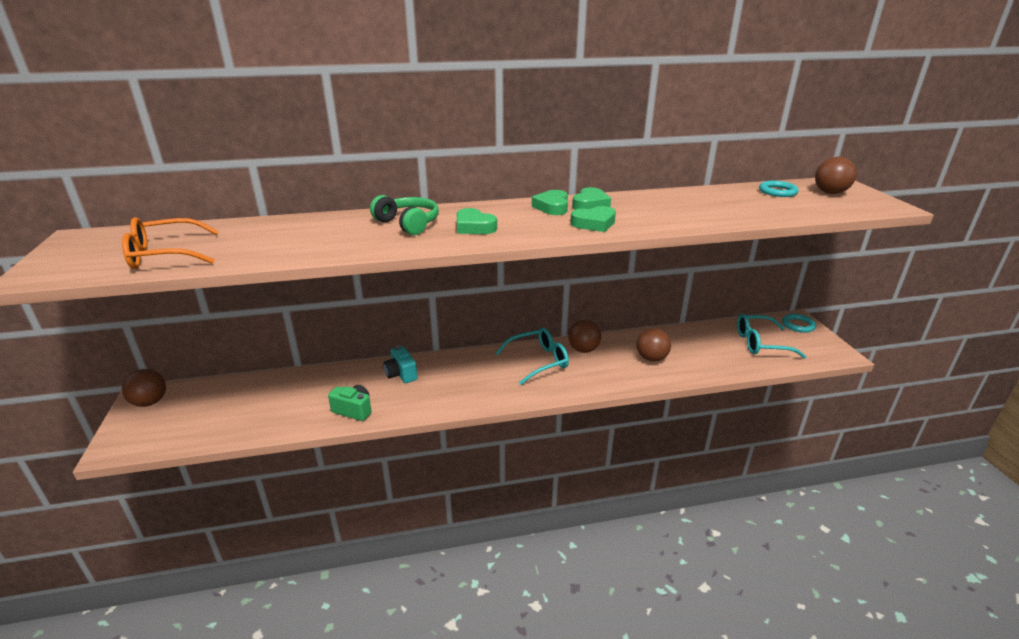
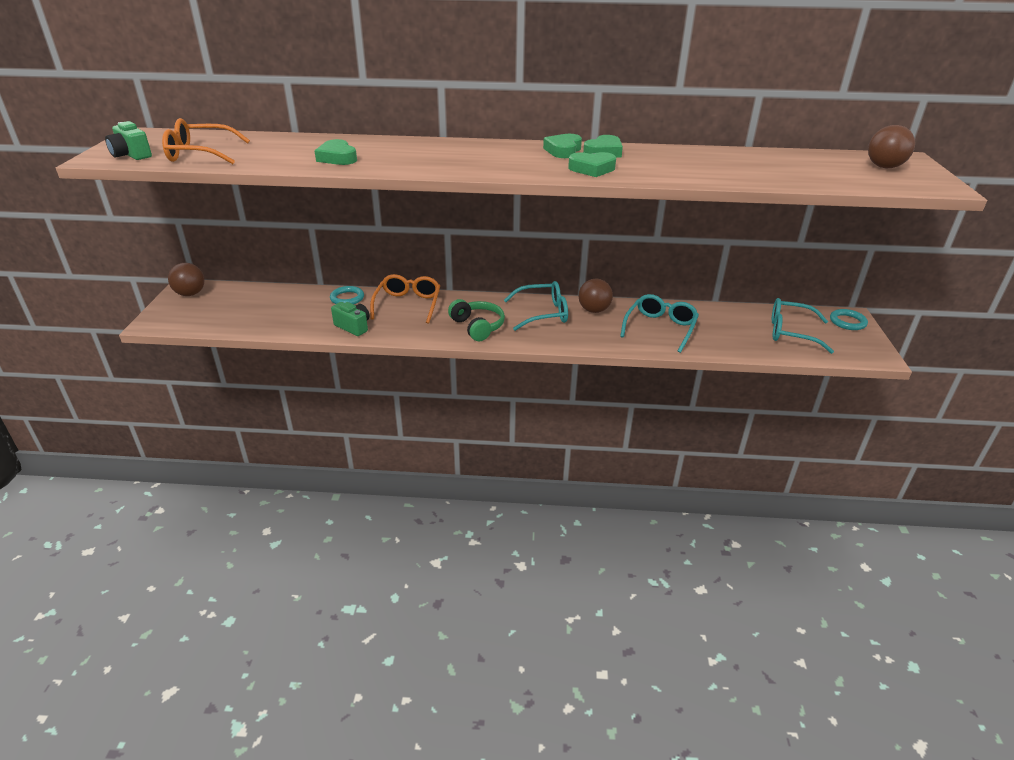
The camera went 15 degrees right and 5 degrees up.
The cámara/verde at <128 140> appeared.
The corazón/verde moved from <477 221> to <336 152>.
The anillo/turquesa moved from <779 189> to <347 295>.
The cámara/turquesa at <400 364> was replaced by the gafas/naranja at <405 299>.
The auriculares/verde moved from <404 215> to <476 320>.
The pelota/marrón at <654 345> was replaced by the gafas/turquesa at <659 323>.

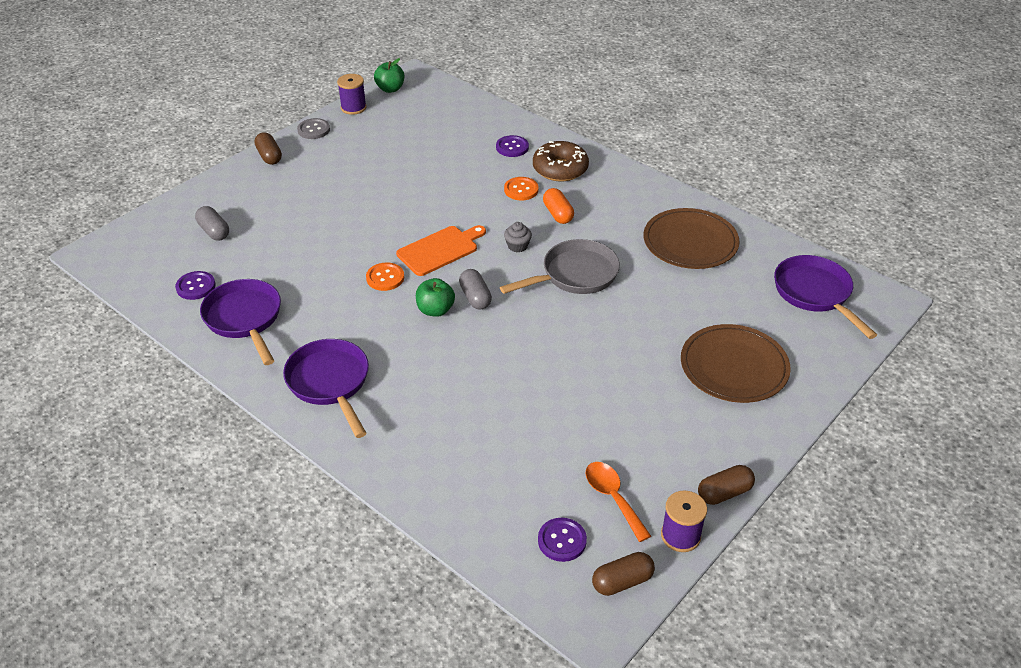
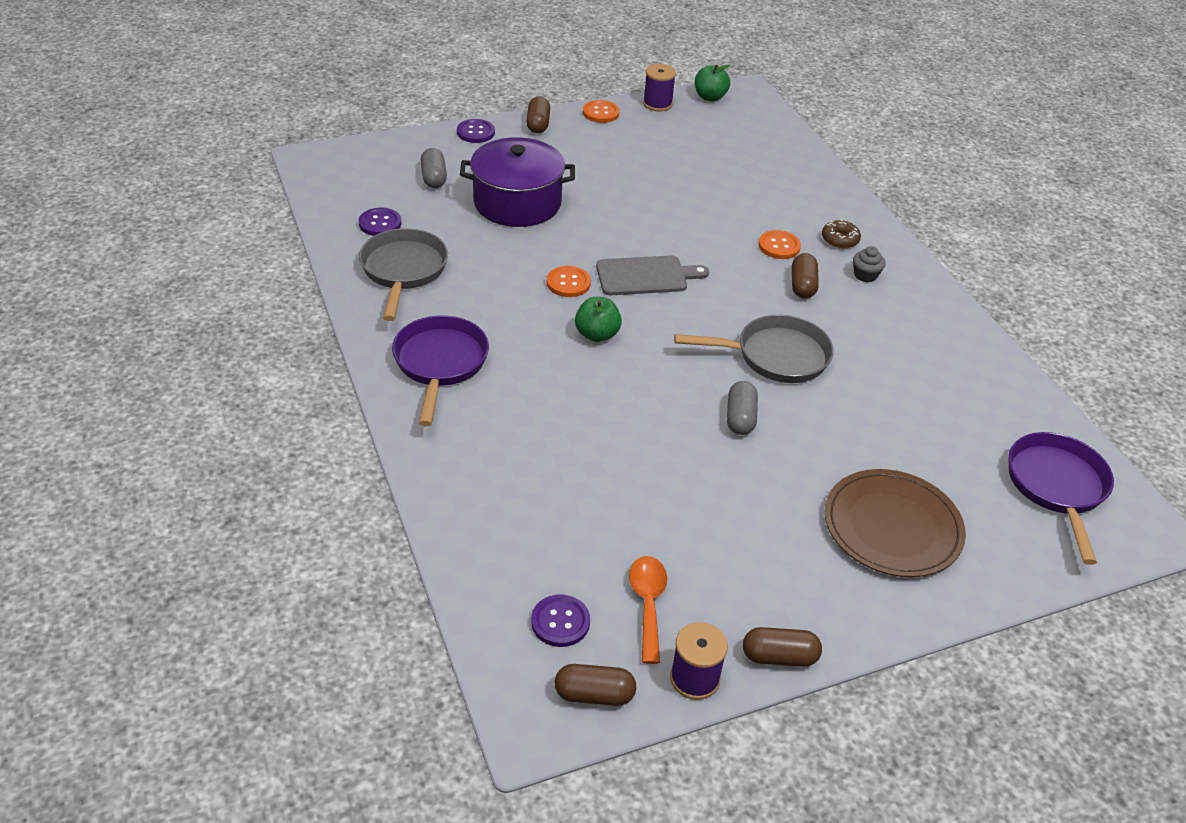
The camera went 25 degrees right and 0 degrees up.
The sartén/morado at <240 322> became the sartén/gris at <403 274>.
The botón/morado moved from <512 146> to <476 131>.
The olla/morado at <517 182> appeared.
The botón/gris at <313 128> became the botón/naranja at <601 111>.
The tabla de cortar/naranja at <441 250> became the tabla de cortar/gris at <652 275>.
The cápsula/gris moved from <475 289> to <742 408>.
The cápsula/naranja at <558 206> became the cápsula/marrón at <805 276>.
The rosquilla/marrón at <561 161> changed to 0.56 times the size.
The magdalena/gris moved from <518 237> to <869 264>.
The plato/marrón at <691 238> disappeared.

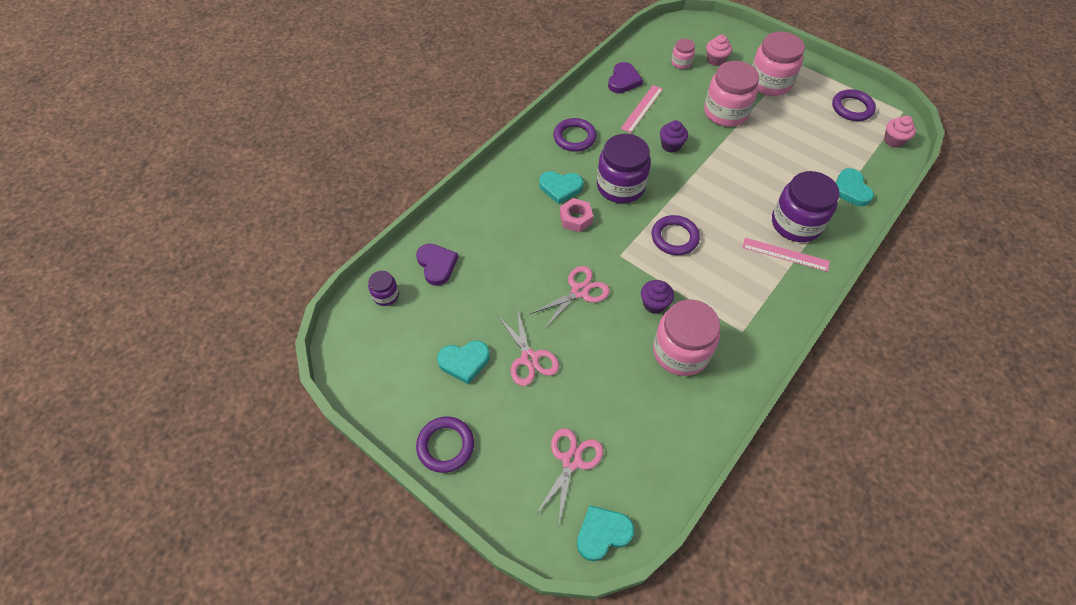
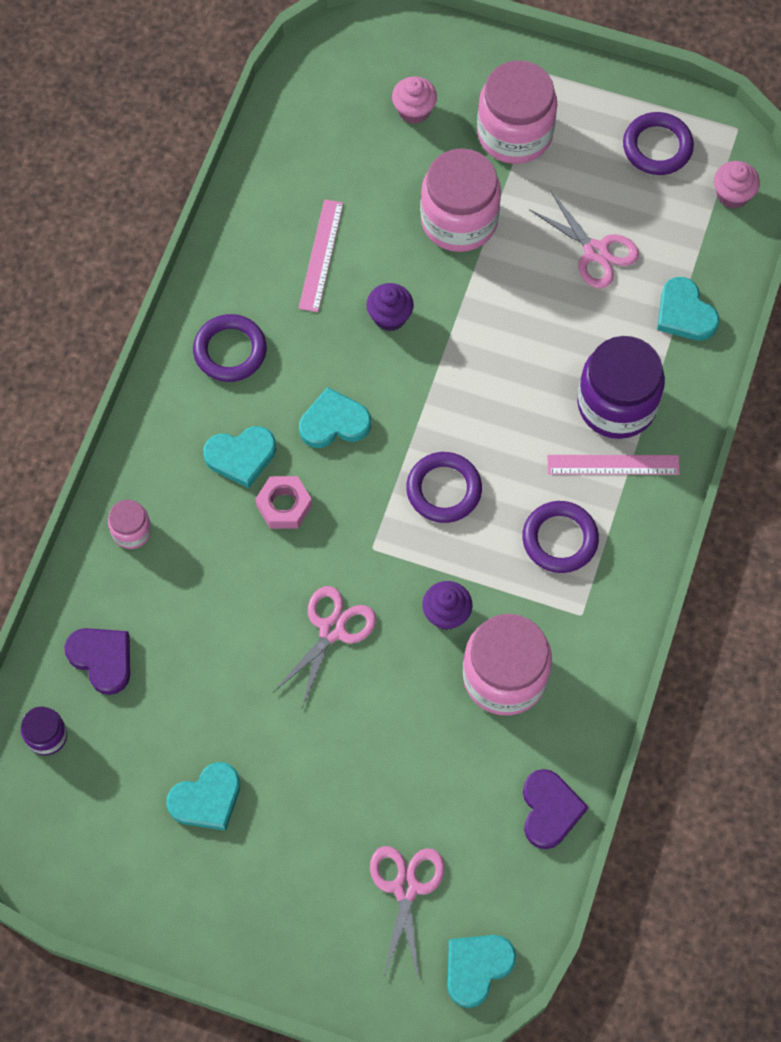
The camera went 20 degrees left and 10 degrees up.
The tarro/rosa moved from <683 54> to <130 524>.
The tarro/morado at <624 168> was replaced by the corazón/turquesa at <335 417>.
The anillo/morado moved from <445 445> to <560 537>.
The corazón/morado moved from <625 77> to <555 809>.
The tijeras/rosa moved from <528 347> to <584 239>.

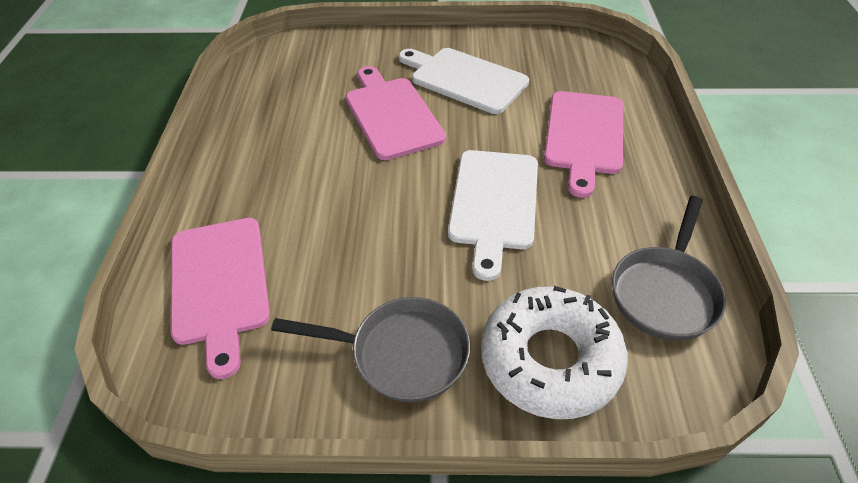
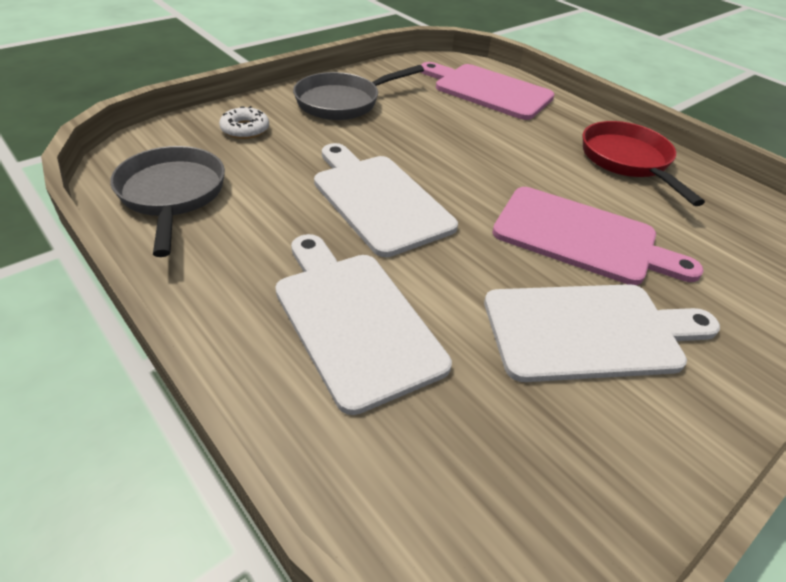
The camera went 135 degrees right and 5 degrees down.
The rosquilla/blanco at <554 352> changed to 0.44 times the size.
The tabla de cortar/rosa at <583 144> became the tabla de cortar/blanco at <363 324>.
The sartén/rojo at <644 163> appeared.

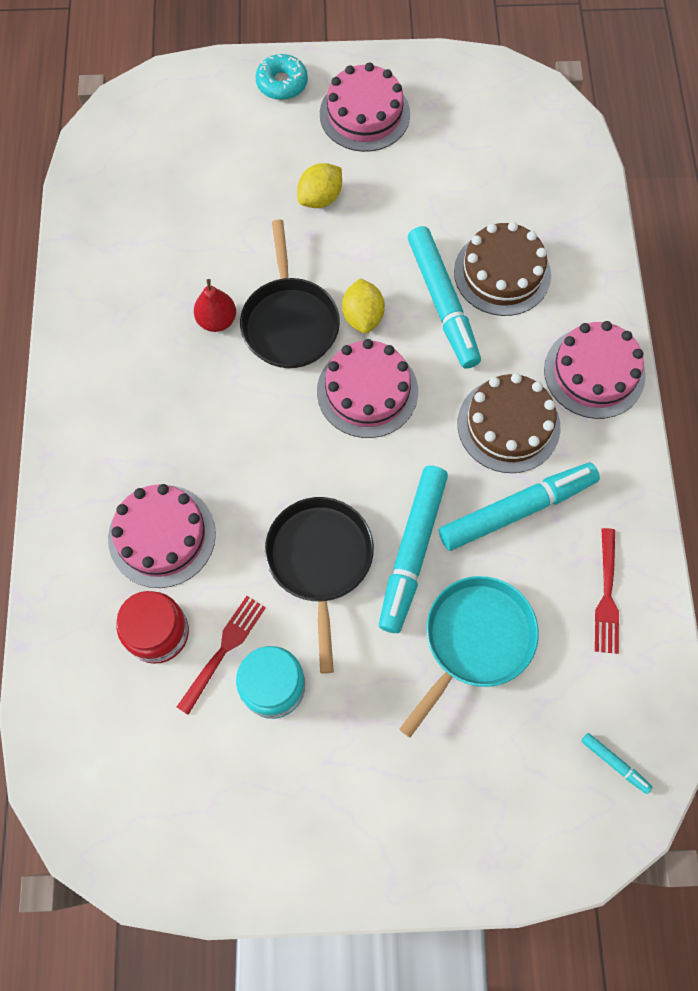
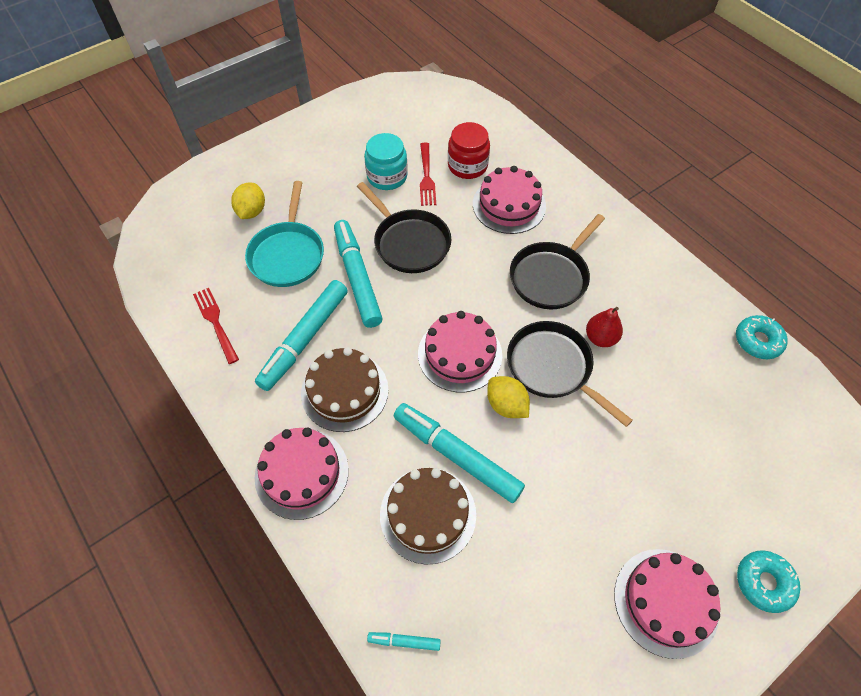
The camera went 145 degrees right and 10 degrees down.
The limón/amarillo moved from <319 185> to <248 201>.
The rotulador/turquesa moved from <617 763> to <404 641>.
The sartén/negro at <557 261> appeared.
The rosquilla/turquesa at <762 337> appeared.

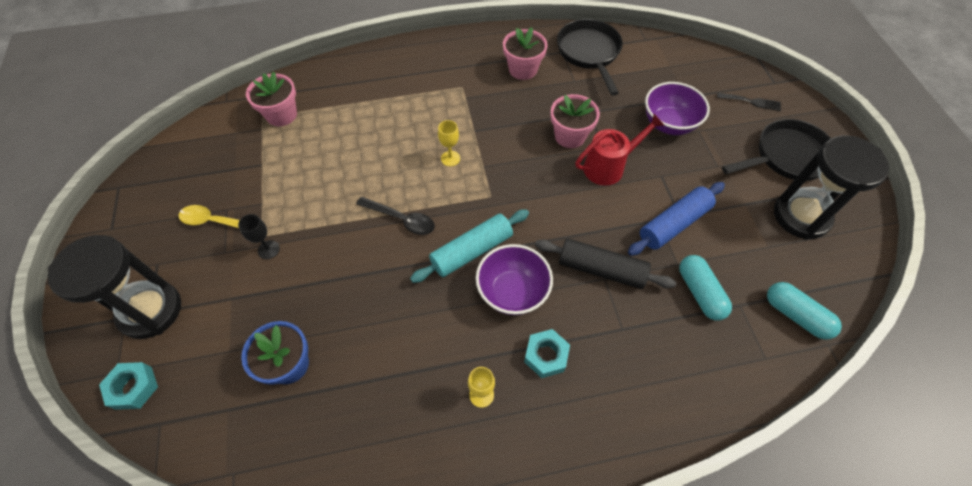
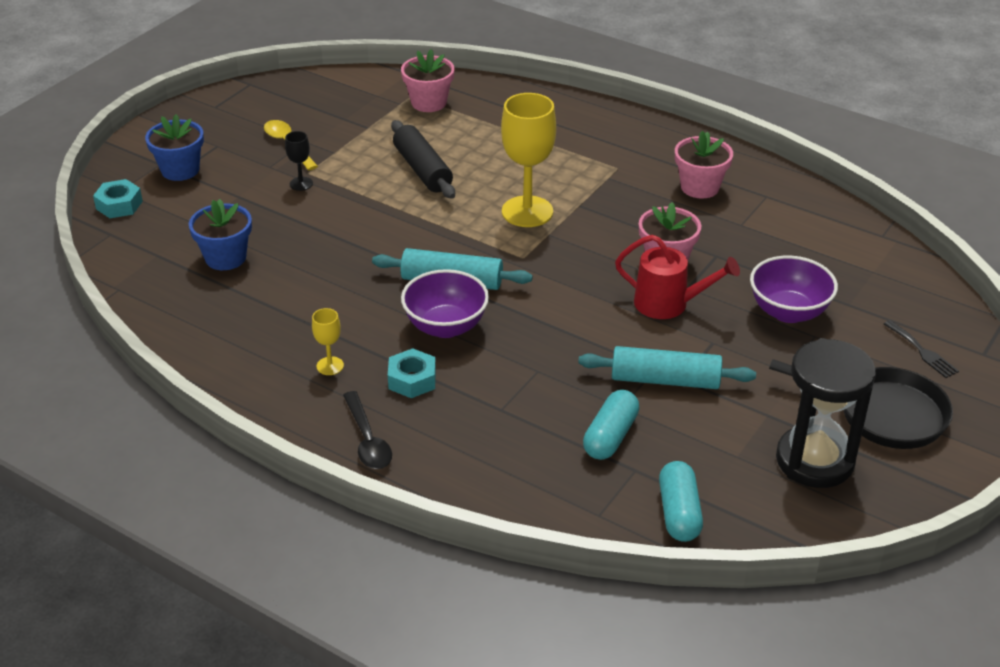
The camera went 45 degrees right and 20 degrees down.
The reloj de arena/negro at <114 287> was replaced by the maceta/azul at <174 147>.
The cuchara/negro moved from <395 216> to <367 430>.
The rodillo/negro moved from <605 264> to <423 159>.
The copa/amarillo at <449 143> changed to 2.17 times the size.
The rodillo/azul at <676 219> became the rodillo/turquesa at <667 367>.
The sartén/negro at <590 57> disappeared.

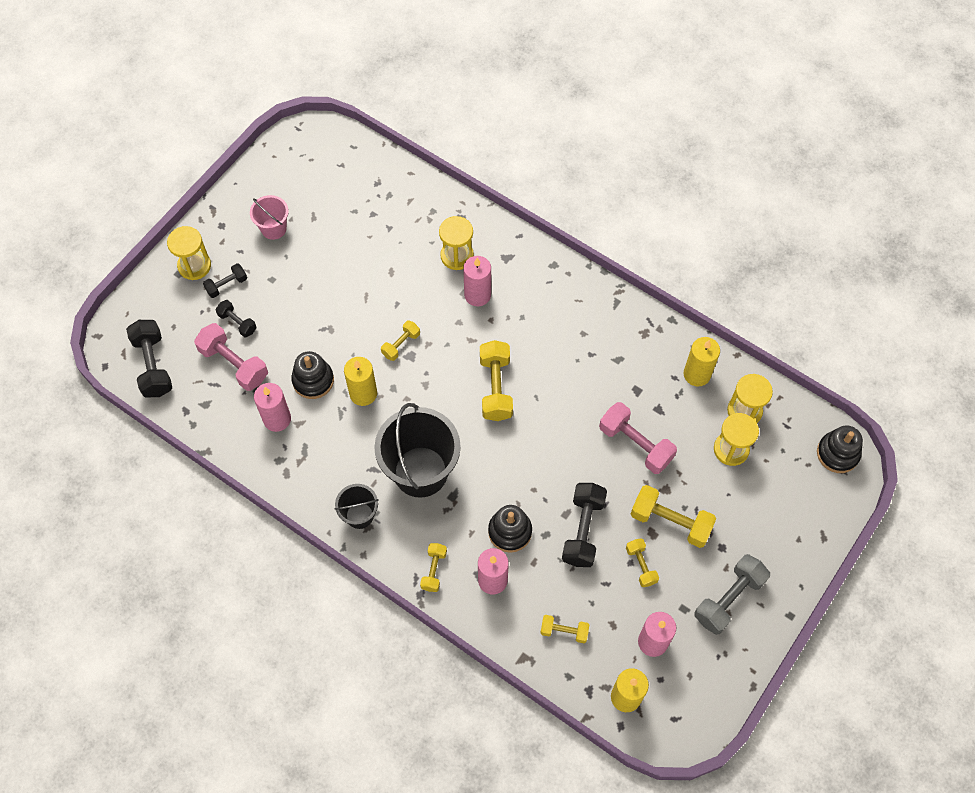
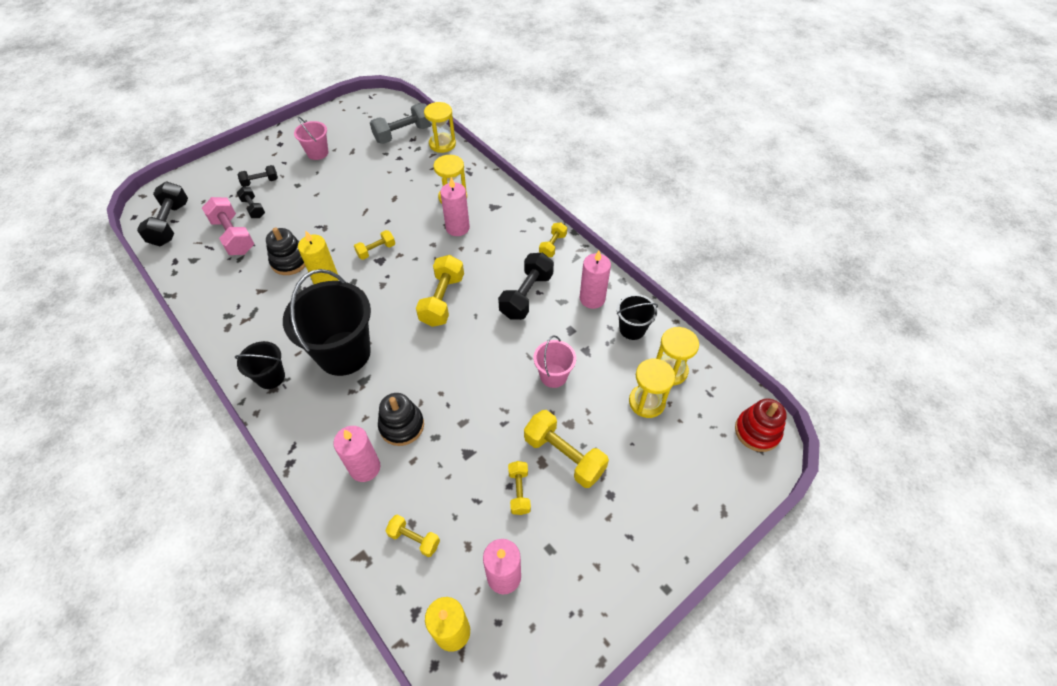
The camera went 15 degrees right and 10 degrees down.
The mancuerna/gris moved from <732 594> to <401 123>.
The reloj de arena/amarillo moved from <189 253> to <440 127>.
The mancuerna/negro moved from <584 525> to <526 286>.
The mancuerna/rosa at <638 438> was replaced by the balde/rosa at <555 362>.
The mancuerna/amarillo moved from <433 567> to <553 239>.
The vela/rosa moved from <272 407> to <595 280>.
The vela/amarillo at <702 361> was replaced by the balde/negro at <637 317>.
The juguete apilable/negro at <840 449> became the juguete apilable/rojo at <761 425>.

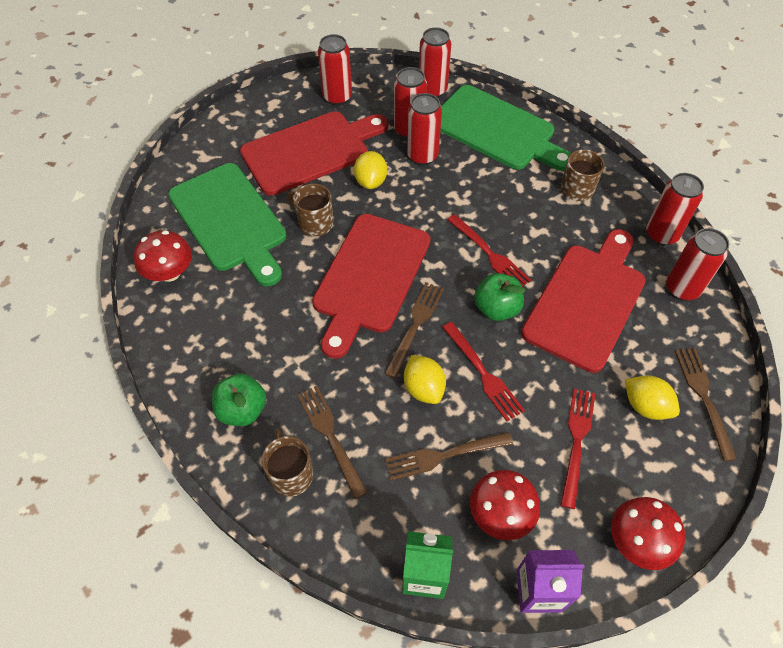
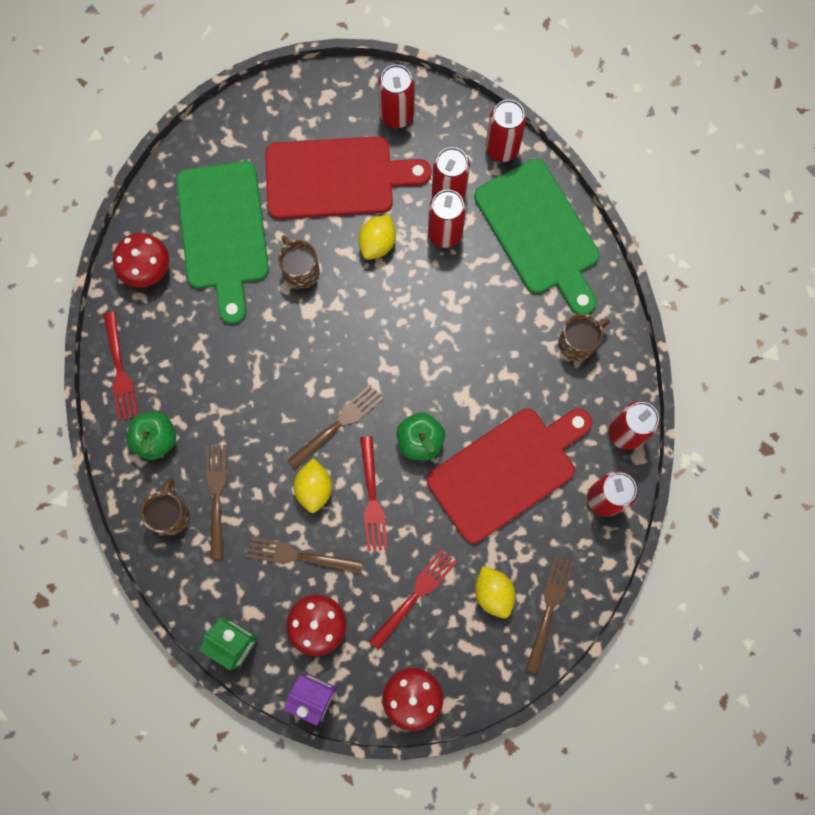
The camera went 25 degrees right and 20 degrees up.
The tenedor/rojo moved from <489 250> to <120 366>.
The tabla de cortar/rojo at <371 286> disappeared.

